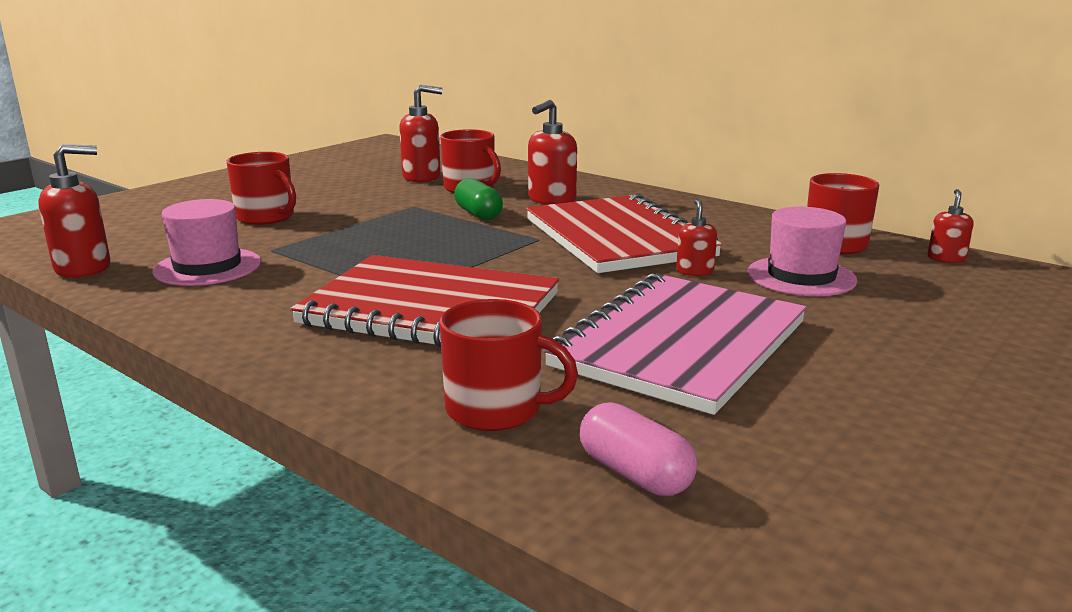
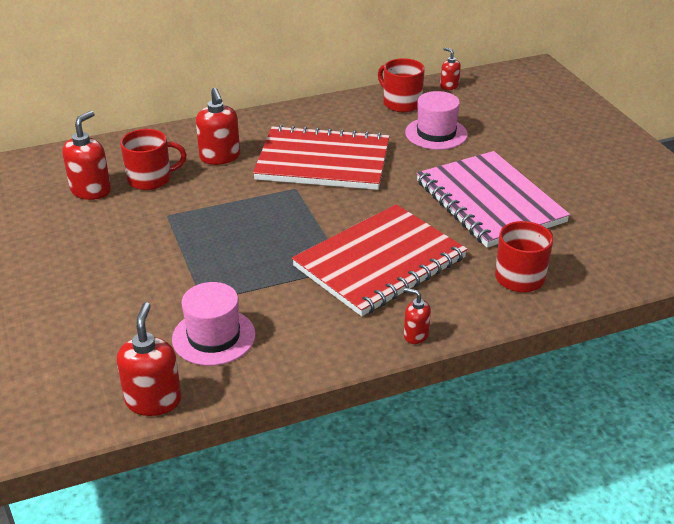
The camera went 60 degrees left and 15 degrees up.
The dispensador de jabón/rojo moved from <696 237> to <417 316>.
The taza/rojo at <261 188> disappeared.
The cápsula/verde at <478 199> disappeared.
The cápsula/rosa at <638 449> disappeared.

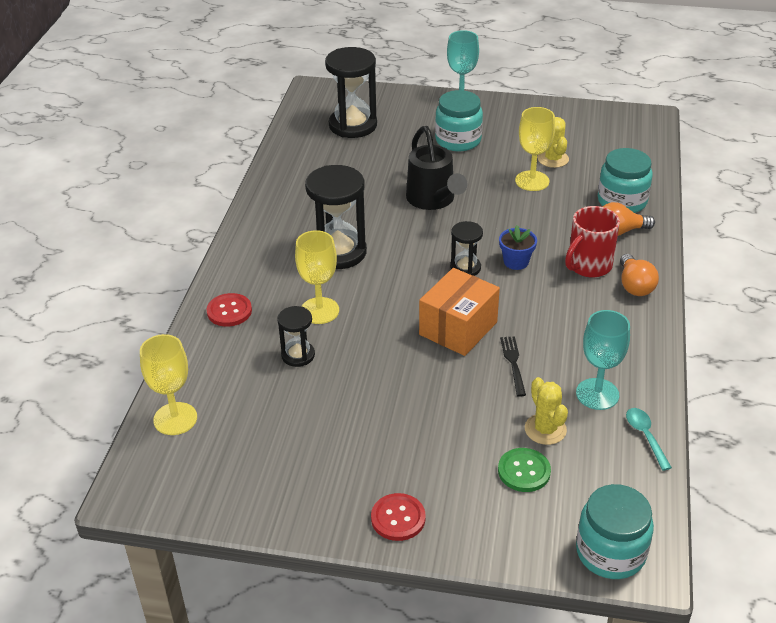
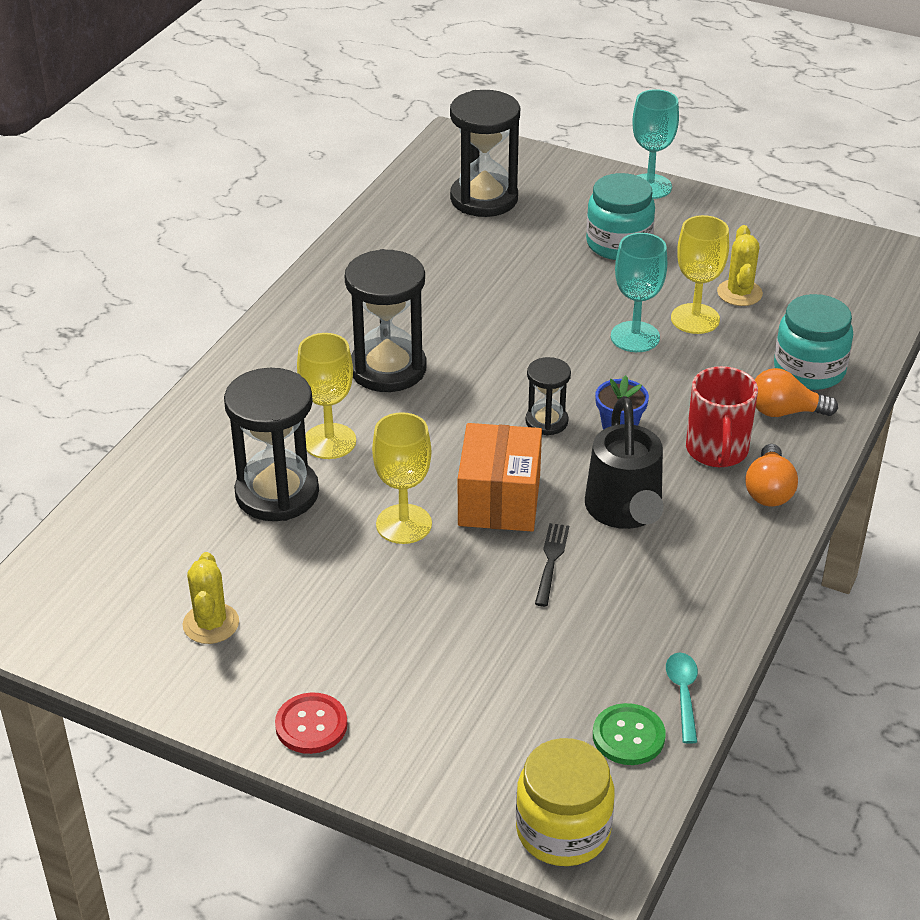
The camera went 15 degrees right and 0 degrees up.
The cactus/amarillo moved from <546 411> to <211 598>.
The reloj de arena/negro at <296 336> changed to 1.87 times the size.
The copa/amarillo moved from <168 384> to <402 478>.
The caja/naranja at <459 312> turned 45 degrees counterclockwise.
The tarro/turquesa at <615 531> became the tarro/amarillo at <565 802>.
The regadera/negro moved from <437 168> to <624 462>.
The botón/verde moved from <524 470> to <629 734>.
The copa/turquesa moved from <603 360> to <639 292>.
The taza/rojo at <592 241> turned 60 degrees counterclockwise.
The botón/rojo at <229 310> disappeared.

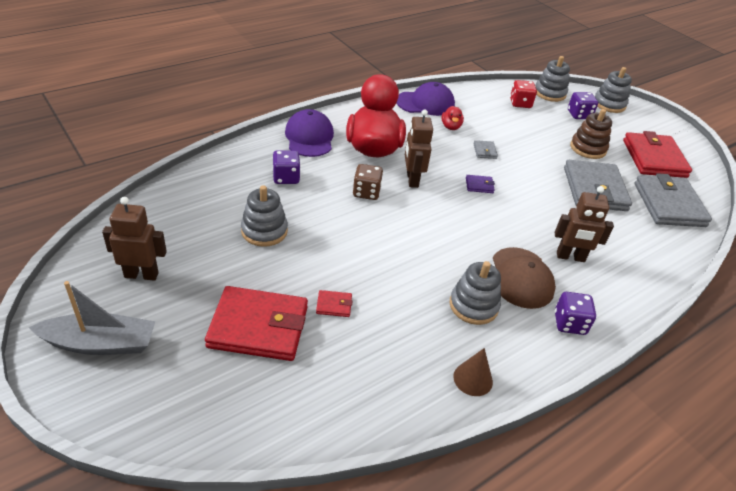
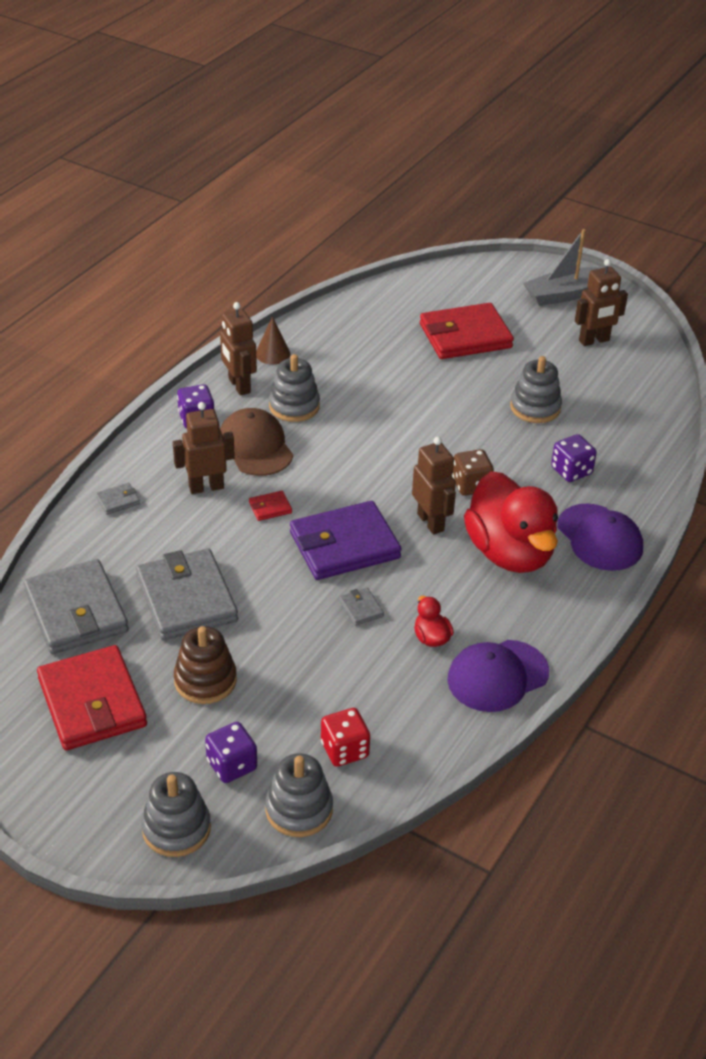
The camera went 160 degrees right and 0 degrees up.
The cartera/gris at <118 499> appeared.
The robot/marrón at <238 349> appeared.
The cartera/rojo moved from <334 303> to <270 506>.
The cartera/morado at <480 184> changed to 2.46 times the size.

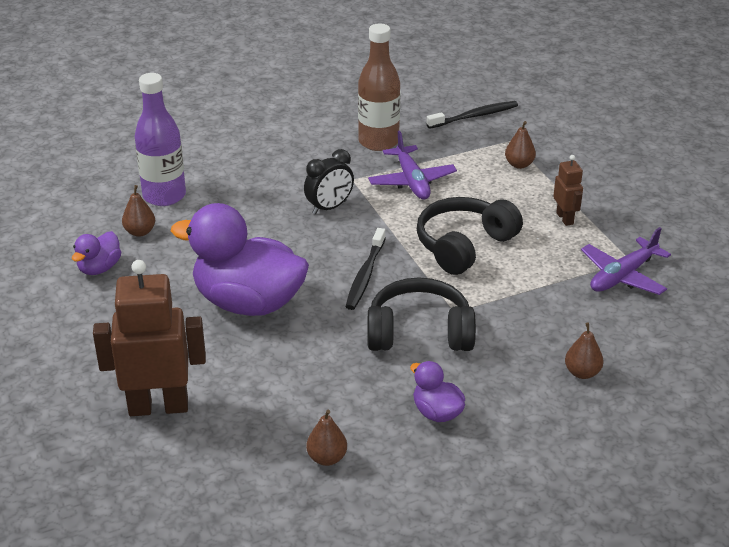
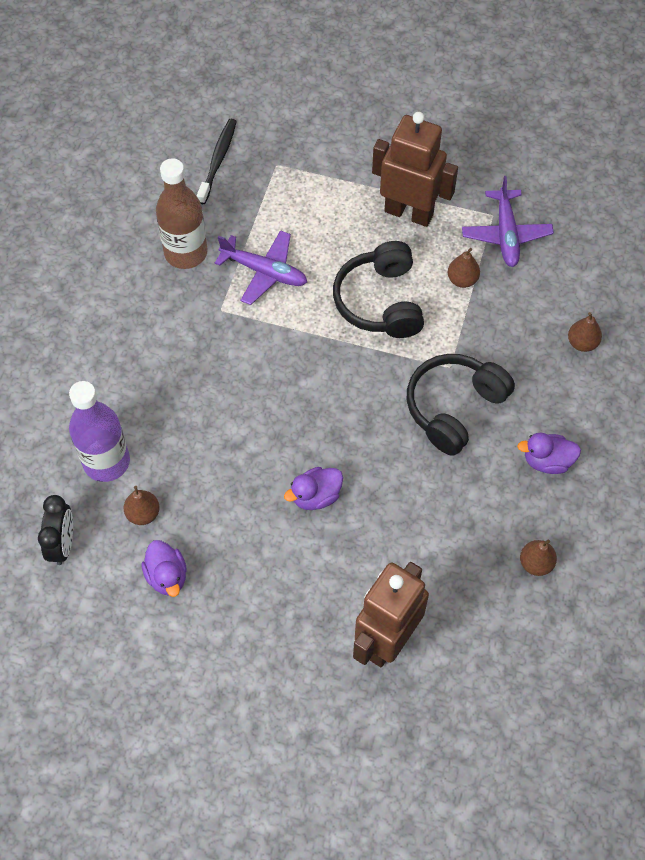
The camera went 50 degrees left and 25 degrees up.
The despertador/negro moved from <329 181> to <55 530>.
The pato/morado at <240 259> changed to 0.46 times the size.
The robot/marrón at <568 190> changed to 2.04 times the size.
The pera/marrón moved from <520 145> to <464 268>.
The cepillo de dientes/negro at <365 269> disappeared.

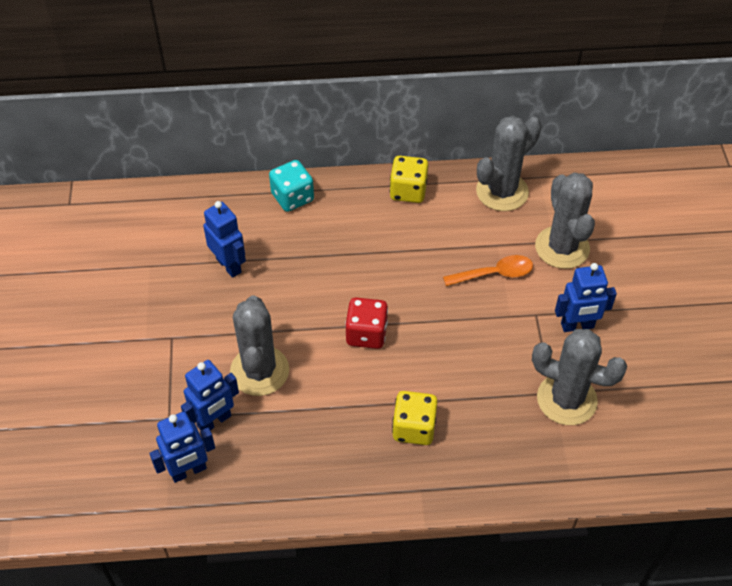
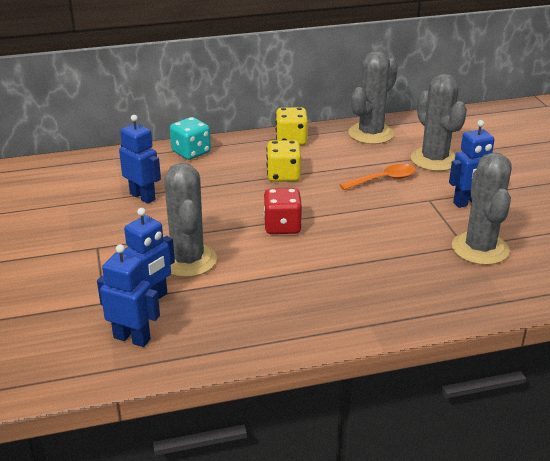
The camera went 10 degrees left and 20 degrees down.
The robot/azul at <182 447> turned 120 degrees counterclockwise.
The dado/amarillo moved from <415 418> to <283 161>.
The cactus/gris at <579 377> turned 75 degrees clockwise.

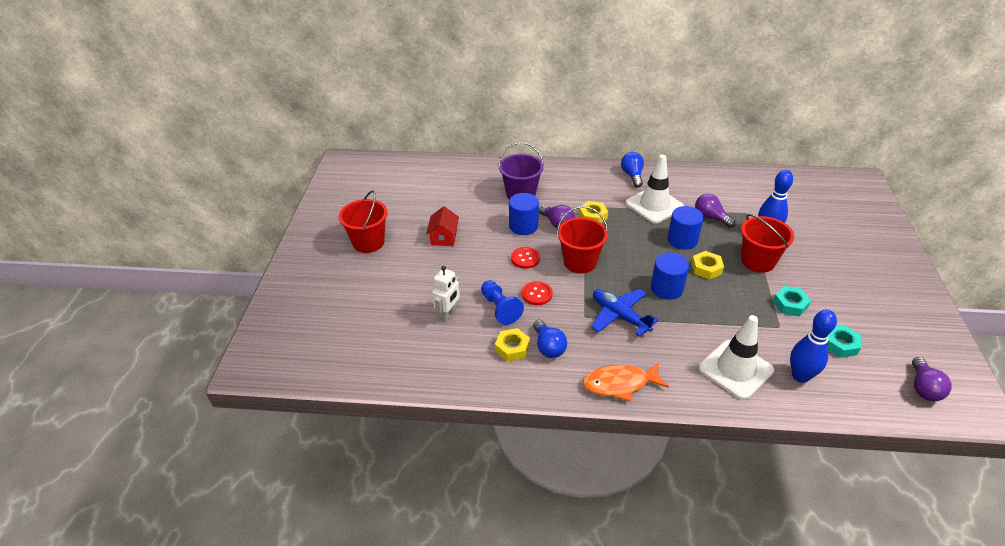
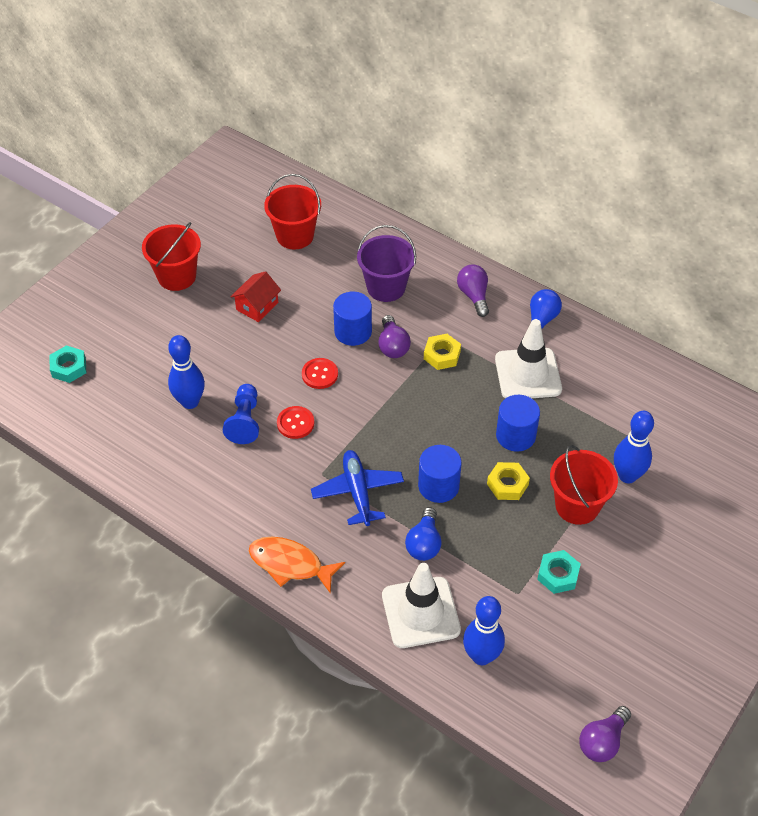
The camera went 30 degrees right and 10 degrees up.
The tuerca/turquesa moved from <844 341> to <67 364>.
The robot/blanco at <446 294> was replaced by the bolo/azul at <186 372>.
The balde/rojo moved from <582 239> to <292 211>.
The bombilla/azul moved from <550 339> to <423 534>.
The bombilla/morado moved from <715 211> to <473 290>.
The tuerca/amarillo at <512 344> disappeared.

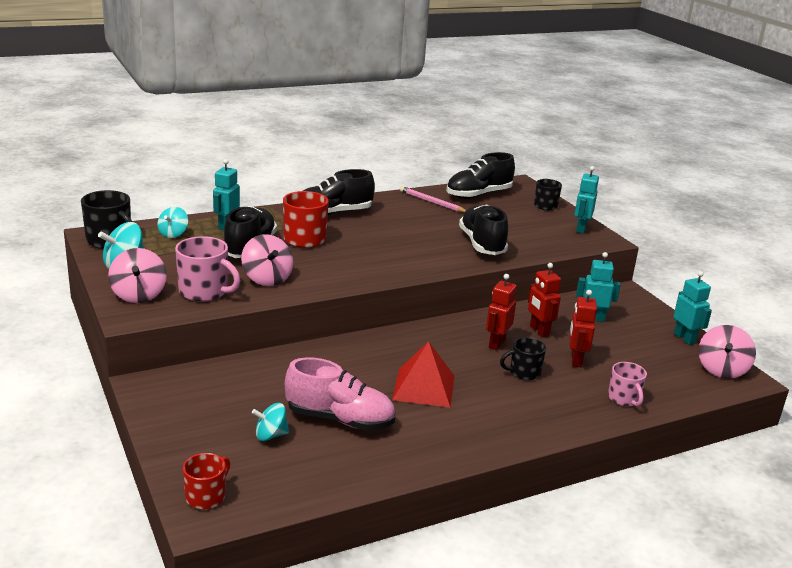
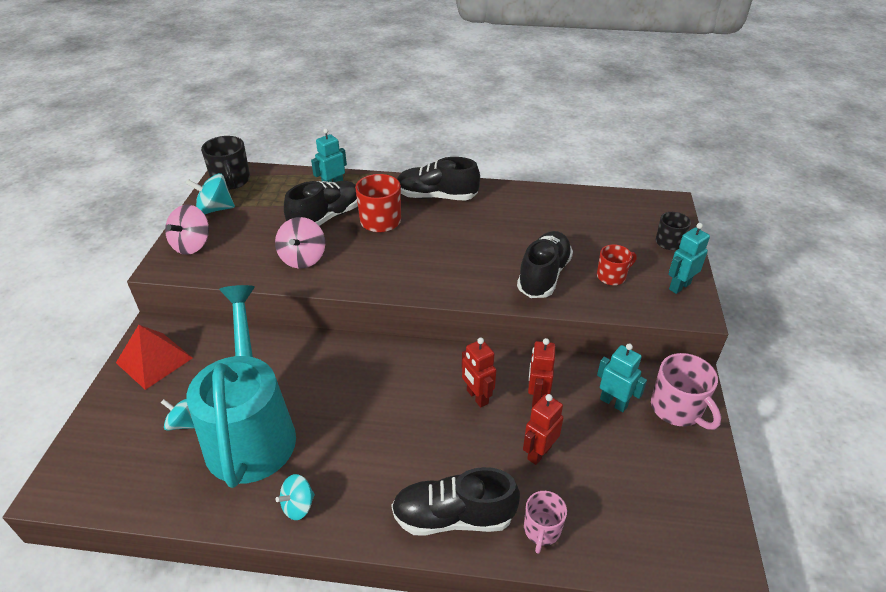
The camera went 35 degrees right and 15 degrees up.
The pirámide/rojo moved from <423 374> to <154 357>.
The zapato/rosa at <340 393> was replaced by the regadera/turquesa at <241 386>.
The peonza/turquesa moved from <173 222> to <295 497>.
The zapato/negro moved from <480 175> to <455 501>.
The robot/rojo at <501 312> turned 90 degrees counterclockwise.
The taza/rojo moved from <206 481> to <617 264>.
The taza/rosa moved from <207 269> to <686 391>.
The lápiz/rosa at <433 199> disappeared.
The taza/negro at <523 358> disappeared.
The robot/turquesa at <692 308> disappeared.
The peonza/rosa at <727 352> disappeared.

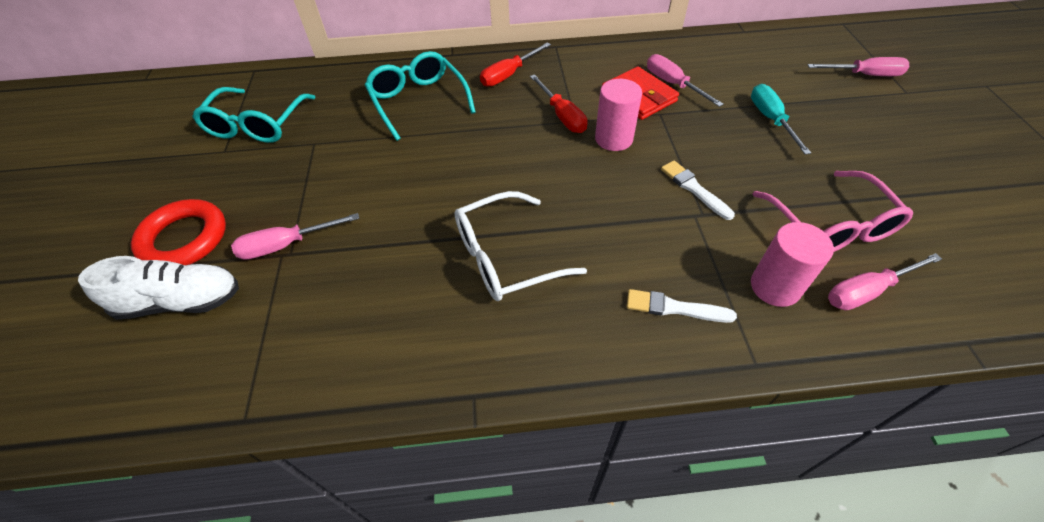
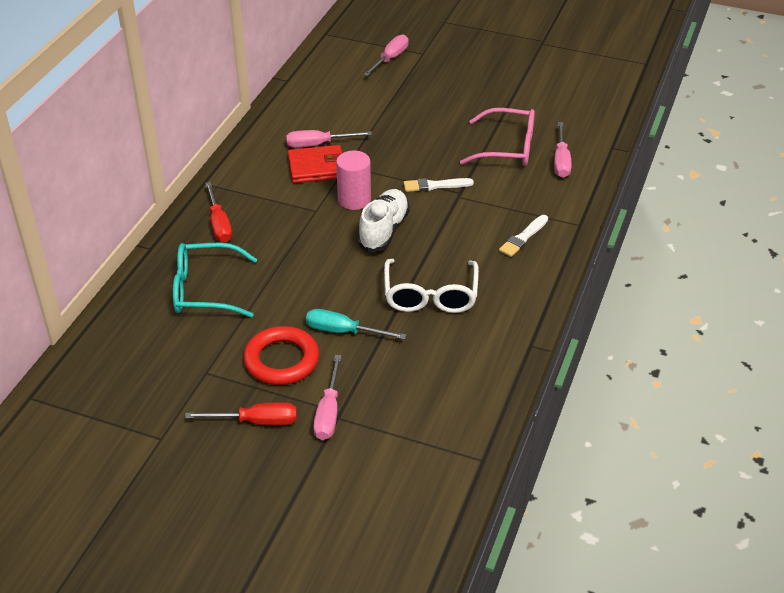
The camera went 65 degrees left and 10 degrees down.
The destornillador/rojo moved from <559 103> to <241 414>.
The anillo/rojo moved from <178 232> to <281 355>.
The destornillador/turquesa moved from <781 119> to <356 324>.
The zapato/blanco moved from <158 288> to <383 220>.
The gafas/turquesa at <254 115> disappeared.
The cilindro/rosa at <792 264> disappeared.

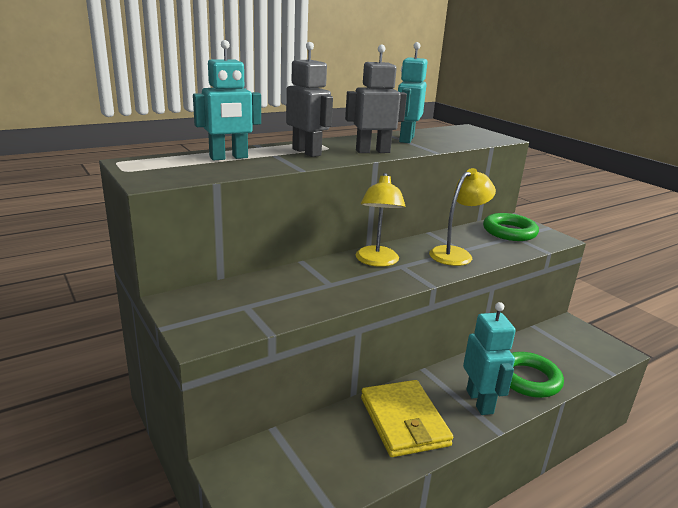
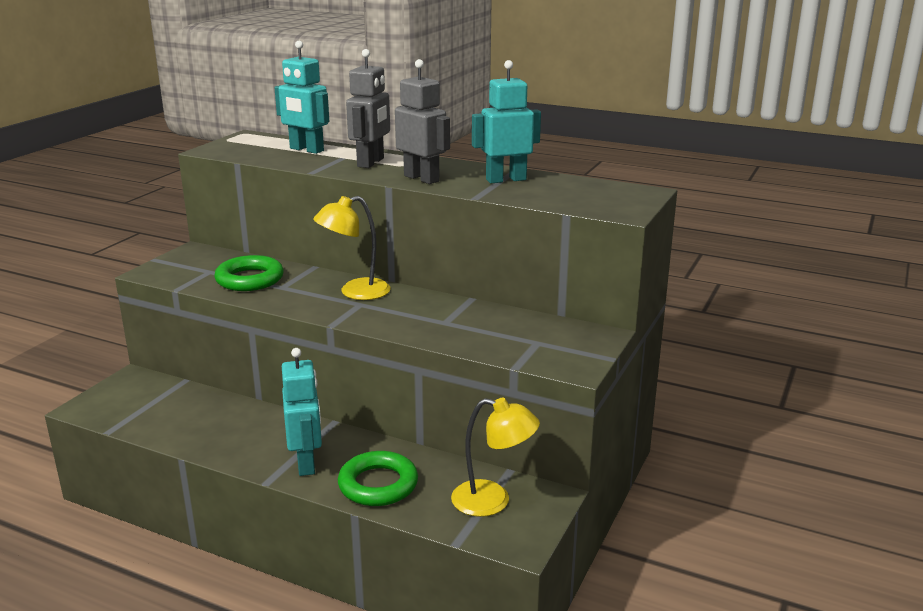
The camera went 60 degrees right and 0 degrees up.
The anillo/verde moved from <511 227> to <249 273>.
The robot/turquesa at <489 358> turned 60 degrees counterclockwise.
The lámpara/amarillo moved from <462 217> to <495 457>.
The cartera/amarillo at <407 418> disappeared.

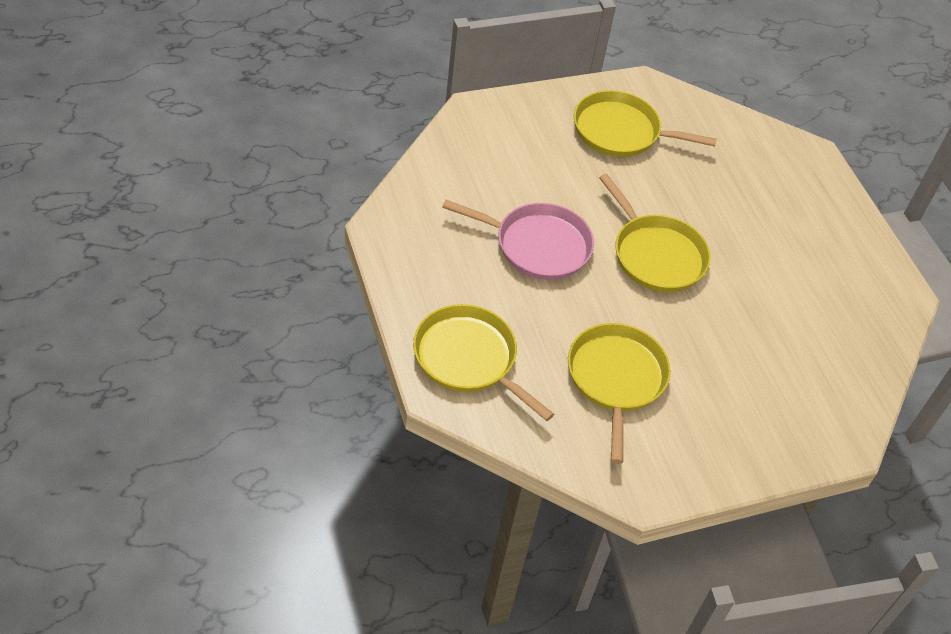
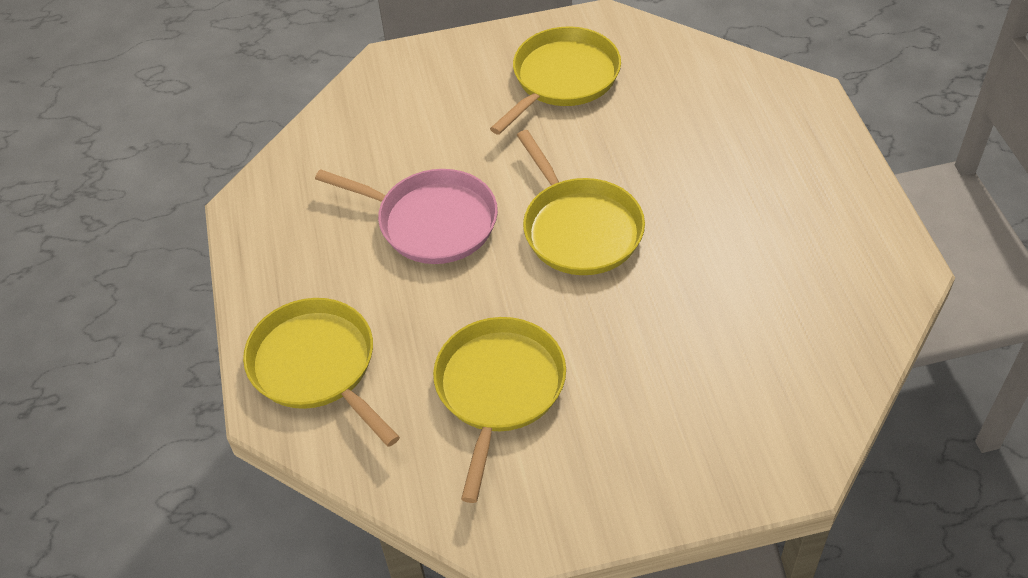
The camera went 15 degrees right and 0 degrees up.
The sartén/amarillo at <645 123> turned 105 degrees clockwise.

